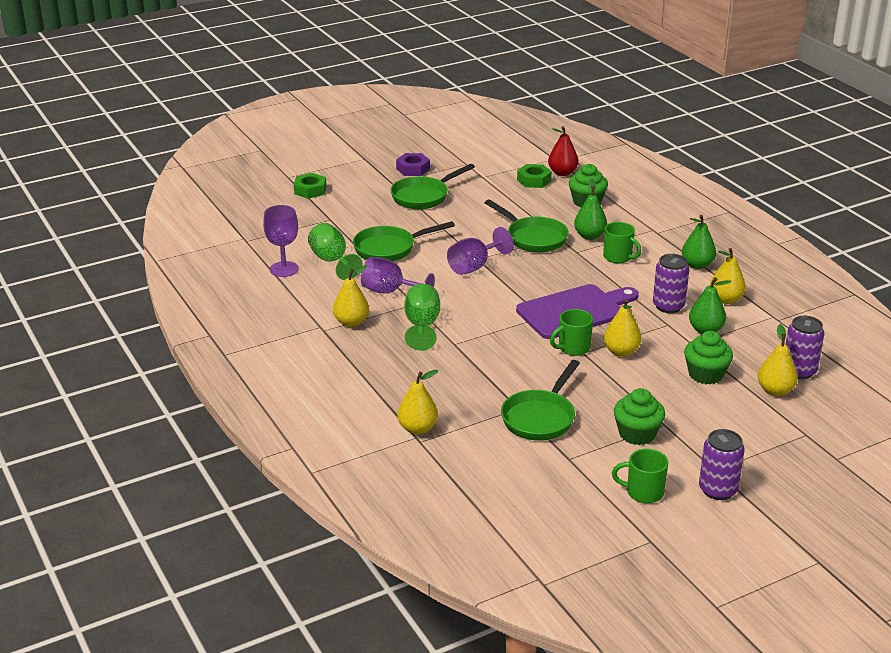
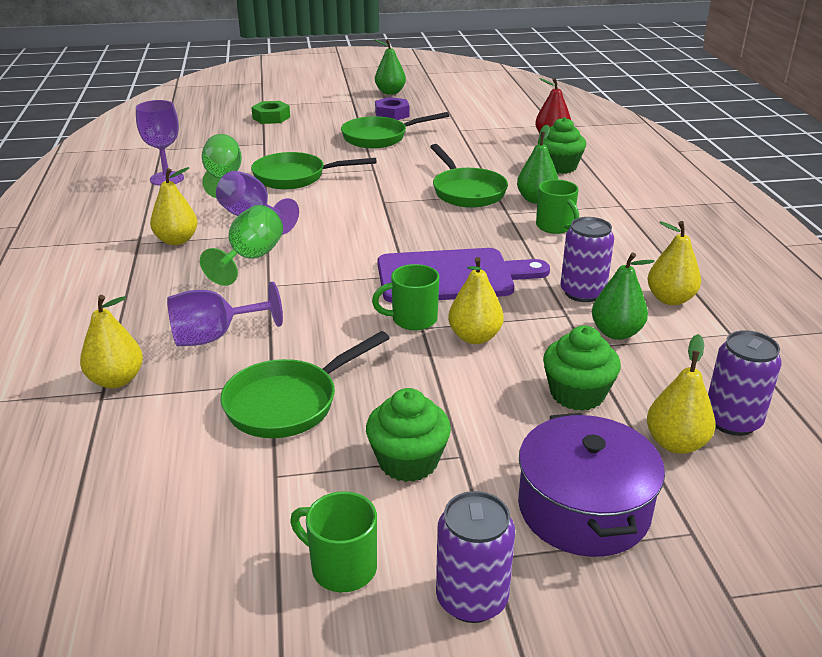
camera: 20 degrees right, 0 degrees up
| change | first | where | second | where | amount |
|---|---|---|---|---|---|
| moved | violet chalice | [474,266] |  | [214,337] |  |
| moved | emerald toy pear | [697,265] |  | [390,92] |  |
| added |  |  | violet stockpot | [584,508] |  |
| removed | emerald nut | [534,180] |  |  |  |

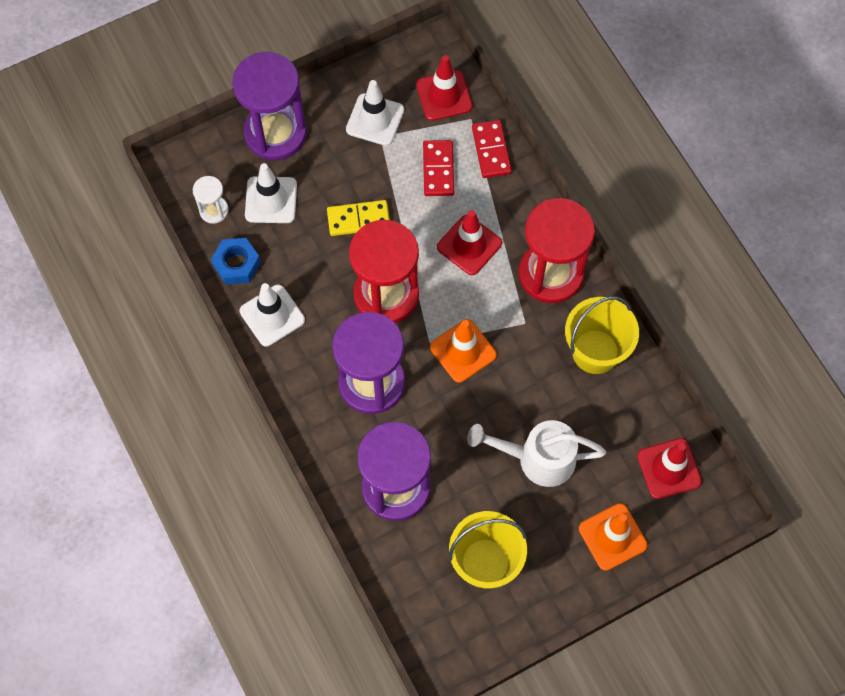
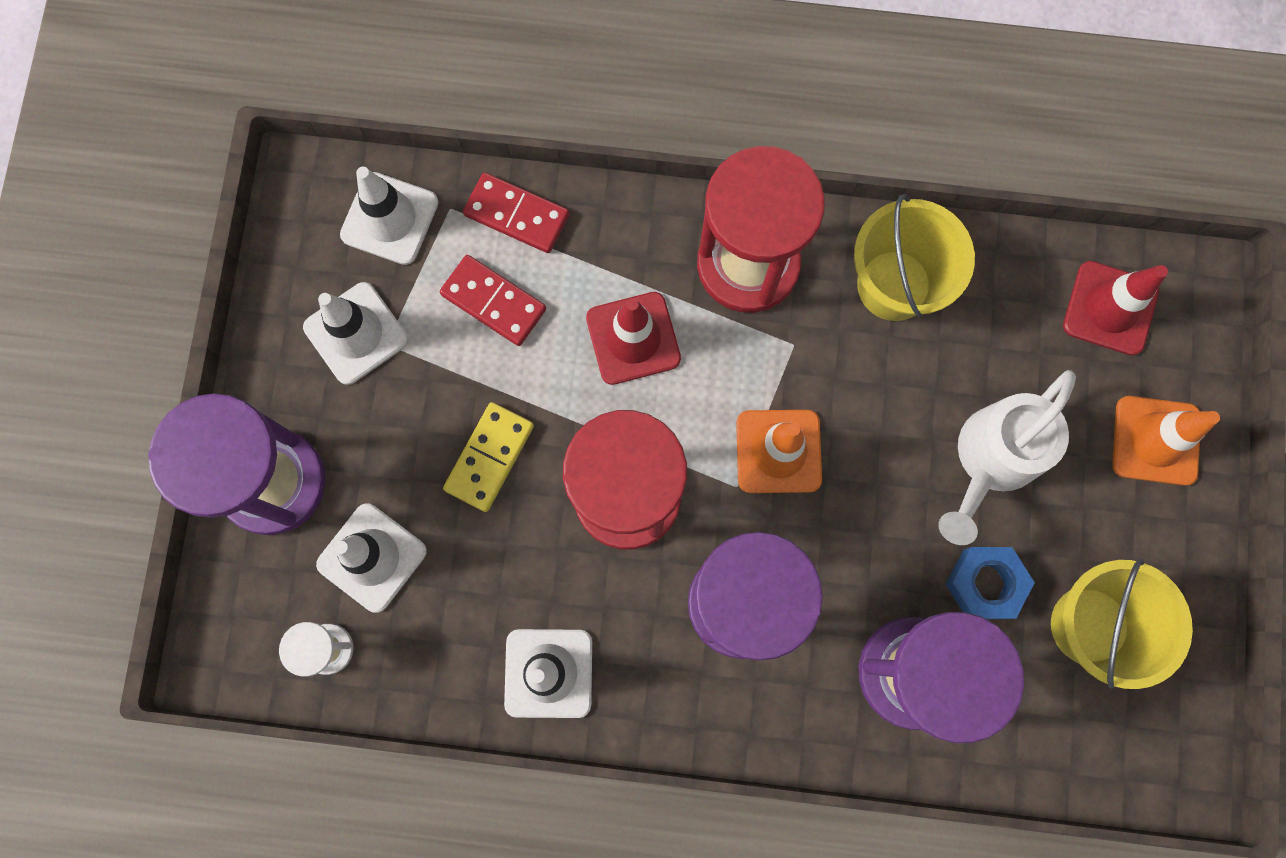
camera: 55 degrees left, 10 degrees up
| change | first | where | second | where | amount |
|---|---|---|---|---|---|
| recoloured | red safety cone | [444,96] | pure white safety cone | [389,218] |  |
| moved | royal blue nut | [236,264] |  | [985,584] |  |

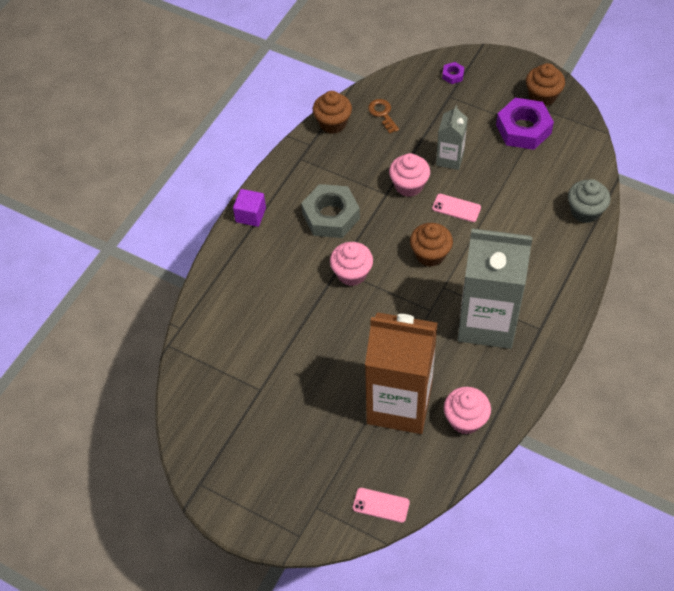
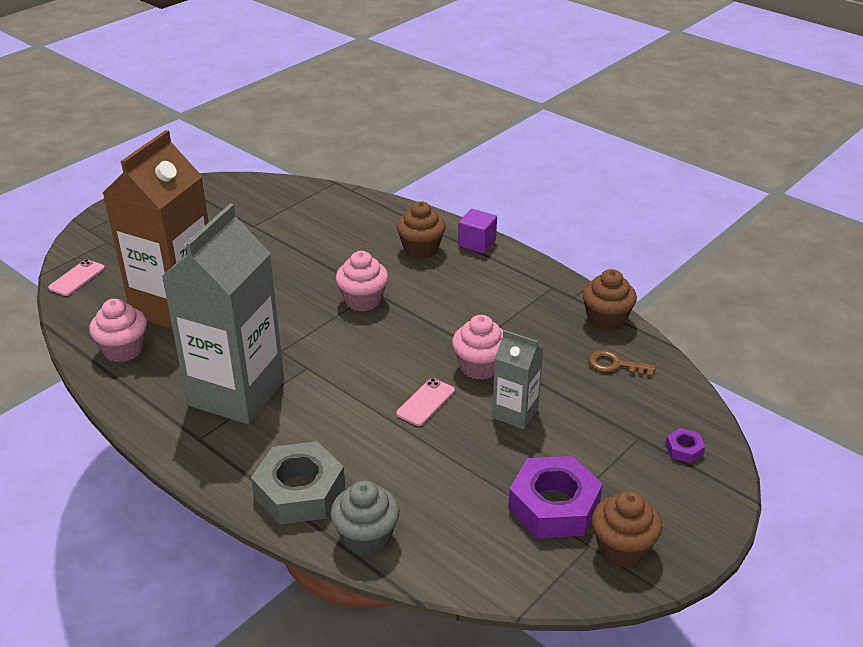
camera: 100 degrees right, 20 degrees down
| change | first | where | second | where | amount |
|---|---|---|---|---|---|
| moved | gray nut | [331,216] |  | [299,491] |  |
| moved | brown cupcake | [430,254] |  | [421,249] |  |
| turned | brown door key | [382,114] |  | [615,365] | 150 degrees counterclockwise |

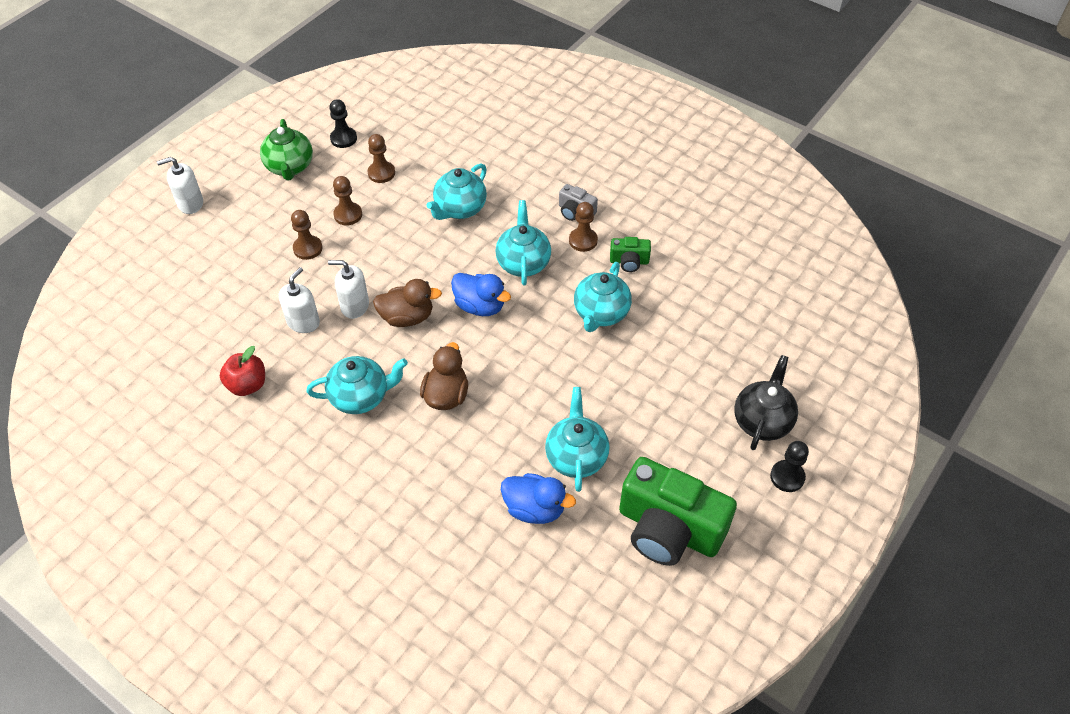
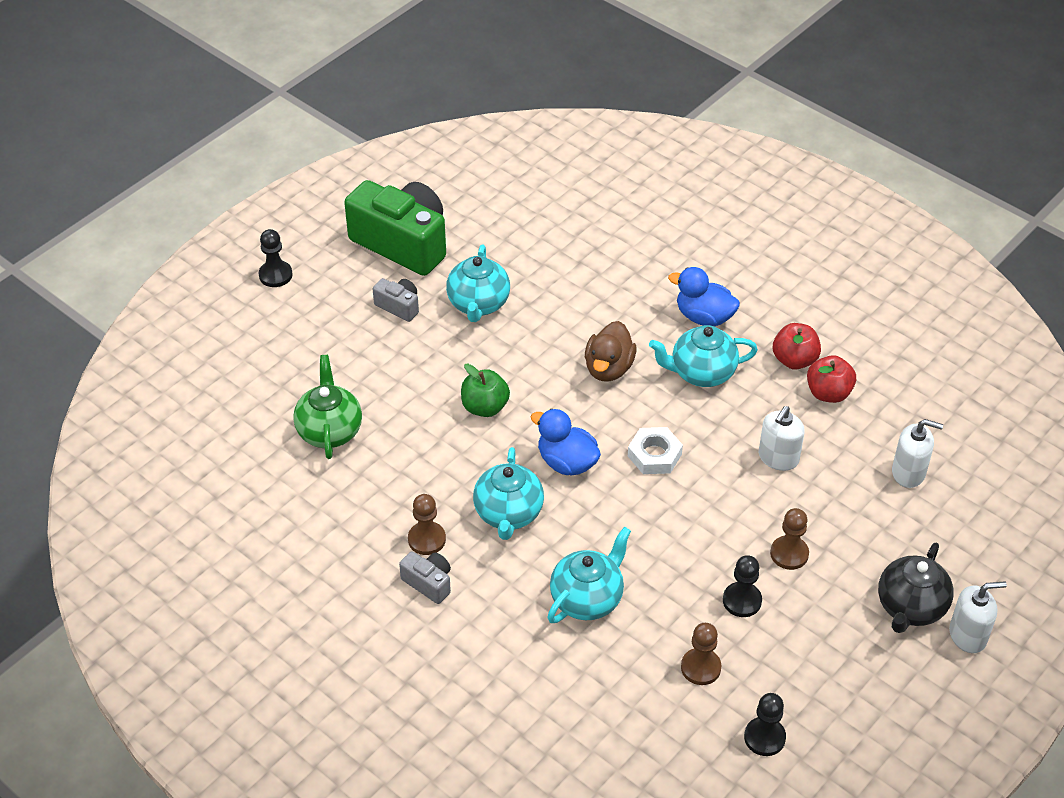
camera: 175 degrees left, 5 degrees down
| change | first | where | second | where | amount |
|---|---|---|---|---|---|
| moved | emerald tea pot | [290,167] |  | [329,431] |  |
| added |  |  | gray photo camera | [399,306] |  |
| added |  |  | emerald apple | [485,407] |  |
| replaced | brown toy duck | [407,317] | pure white nut | [654,455] |  |
| moved | royal blue toy duck | [534,509] |  | [704,317] |  |
| recoloured | brown game pawn | [348,215] | jet-black game pawn | [742,601] |  |
| added |  |  | red apple | [794,360] |  |
| moved | jet-black tea pot | [762,421] |  | [910,607] |  |
| moved | pure white soap dispenser | [354,306] |  | [908,472] |  |
| removed | teal tea pot | [601,314] |  |  |  |
| removed | emerald photo camera | [629,261] |  |  |  |

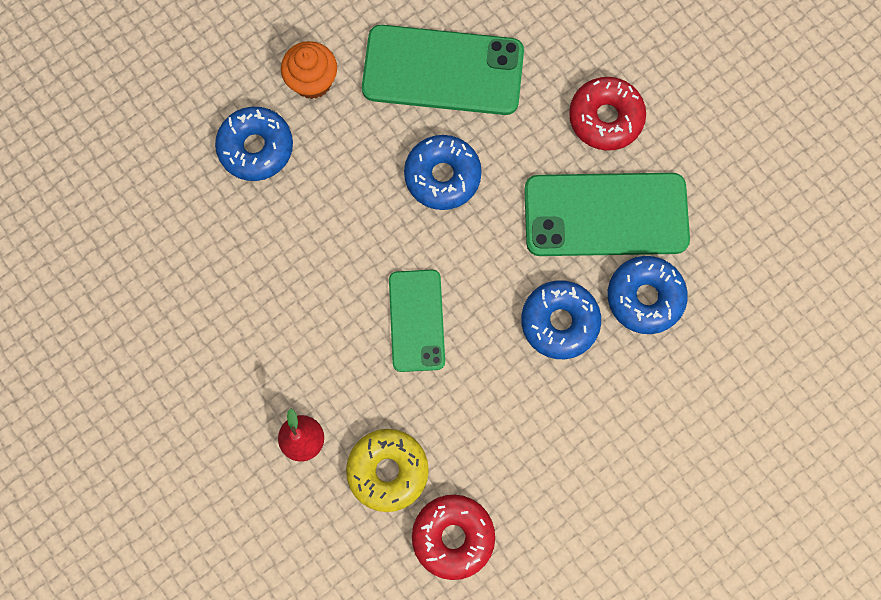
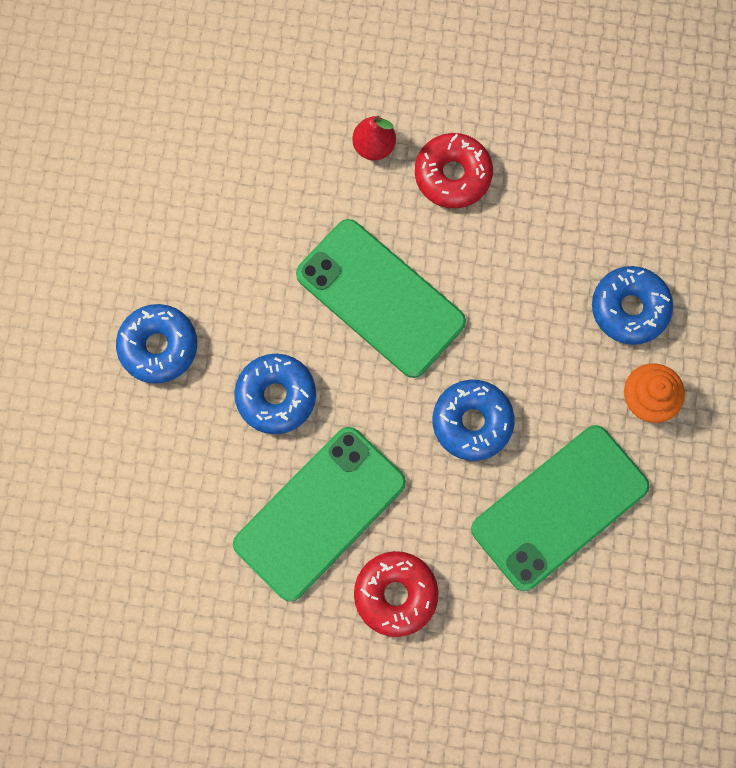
camera: 135 degrees right, 0 degrees up
| change | first | where | second | where | amount |
|---|---|---|---|---|---|
| moved | royal blue glazed donut | [644,297] |  | [158,346] |  |
| resized | emerald smartphone | [416,320] |  | [380,298] | x1.62 |
| moved | red glazed donut | [453,536] |  | [452,175] |  |
| removed | golden glazed donut | [388,471] |  |  |  |

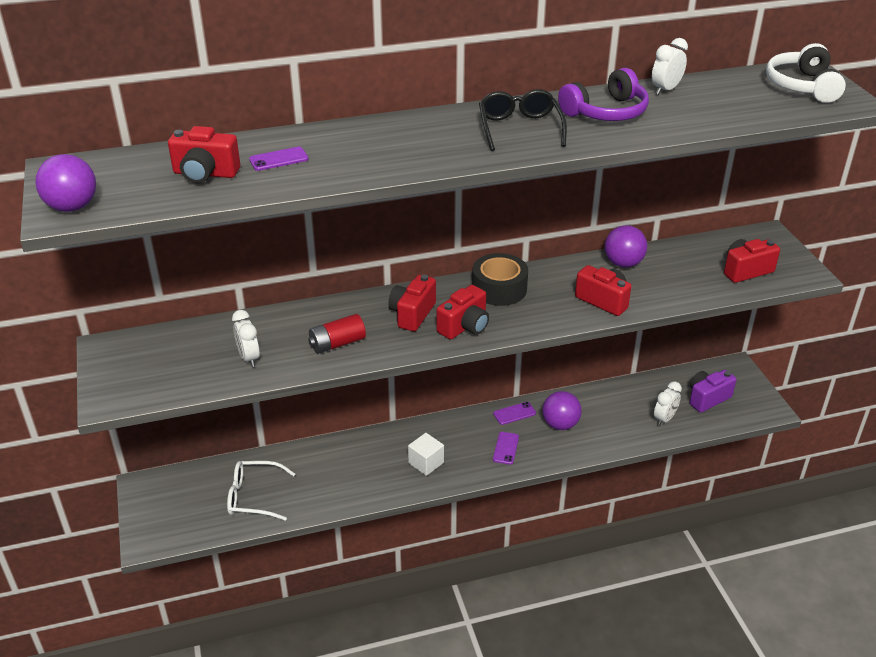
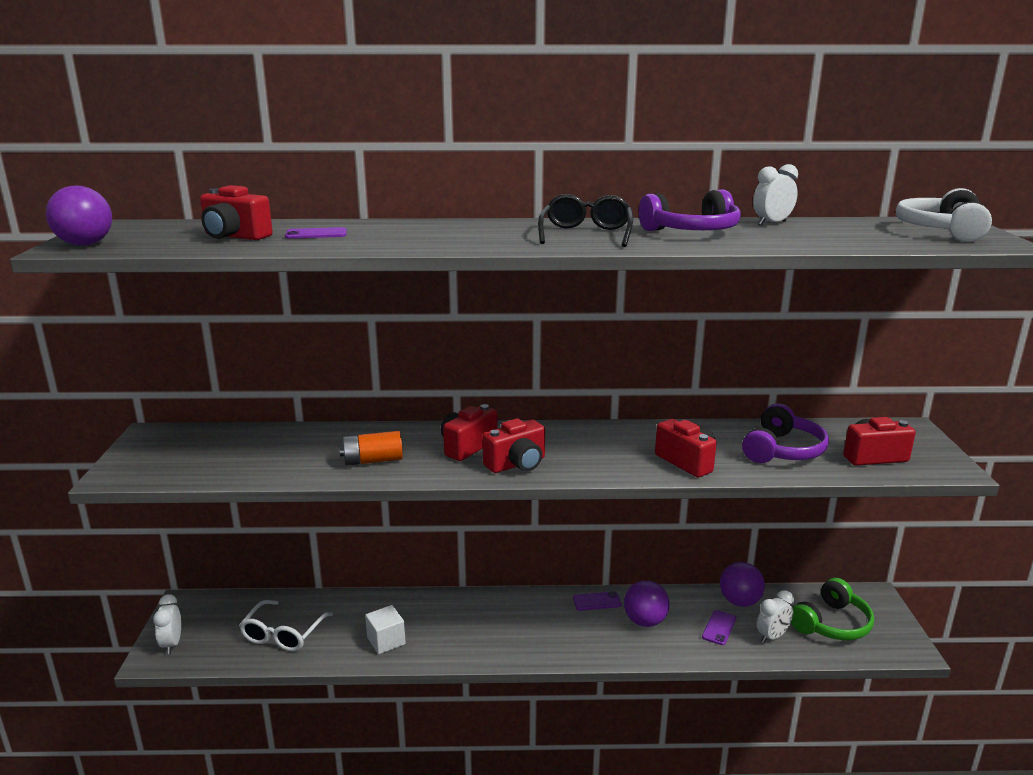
camera: 15 degrees right, 15 degrees down
| change | first | where | second | where | amount |
|---|---|---|---|---|---|
| moved | pure white alarm clock | [249,358] |  | [172,644] |  |
| turned | pure white glasses | [254,496] |  | [283,634] | 90 degrees counterclockwise |
| recoloured | red power cell | [337,343] | orange power cell | [372,460] |  |
| moved | pure white block | [426,463] |  | [386,641] |  |
| moved | violet smartphone | [505,448] |  | [719,628] |  |
| moved | violet ball | [623,263] |  | [739,602] |  |
| added |  |  | violet headphones | [782,450] |  |
| replaced | violet photo camera | [707,398] | emerald headphones | [831,624] |  |
| removed | jet-black roll of tape | [499,289] |  |  |  |

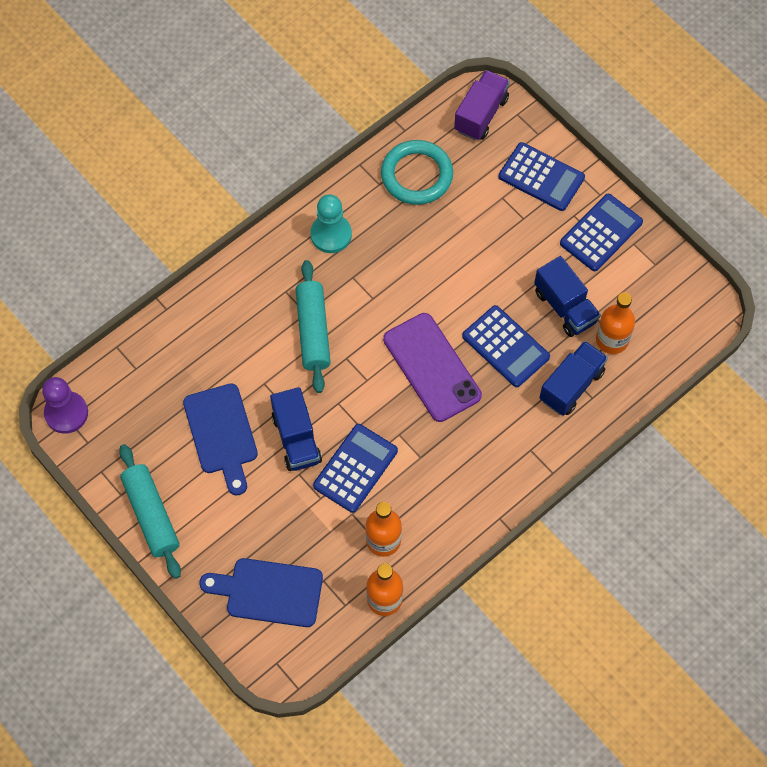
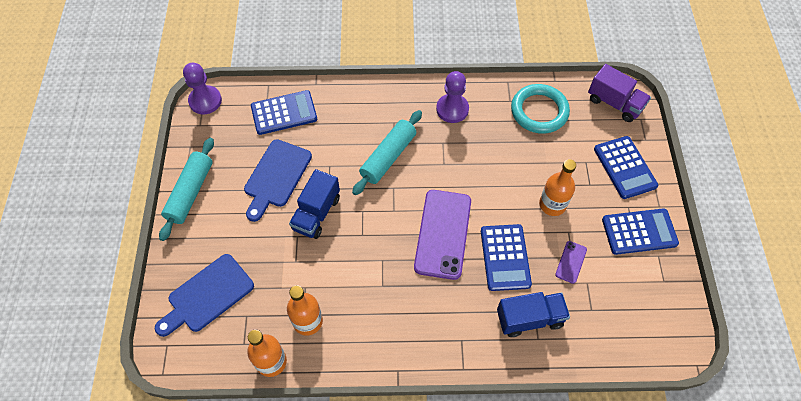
camera: 40 degrees right, 5 degrees down
| change | first | where | second | where | amount |
|---|---|---|---|---|---|
| turned | royal blue cutting board | [269,592] |  | [207,295] | 90 degrees counterclockwise |
| moved | royal blue pocket calculator | [355,468] |  | [284,113] |  |
| recoloured | teal game pawn | [331,235] | violet game pawn | [452,109] |  |
| moved | orange bottle | [612,340] |  | [552,204] |  |
| replaced | royal blue lorry | [565,307] | violet smartphone | [571,262] |  |
| turned | violet lorry | [481,114] |  | [614,103] | 60 degrees clockwise |

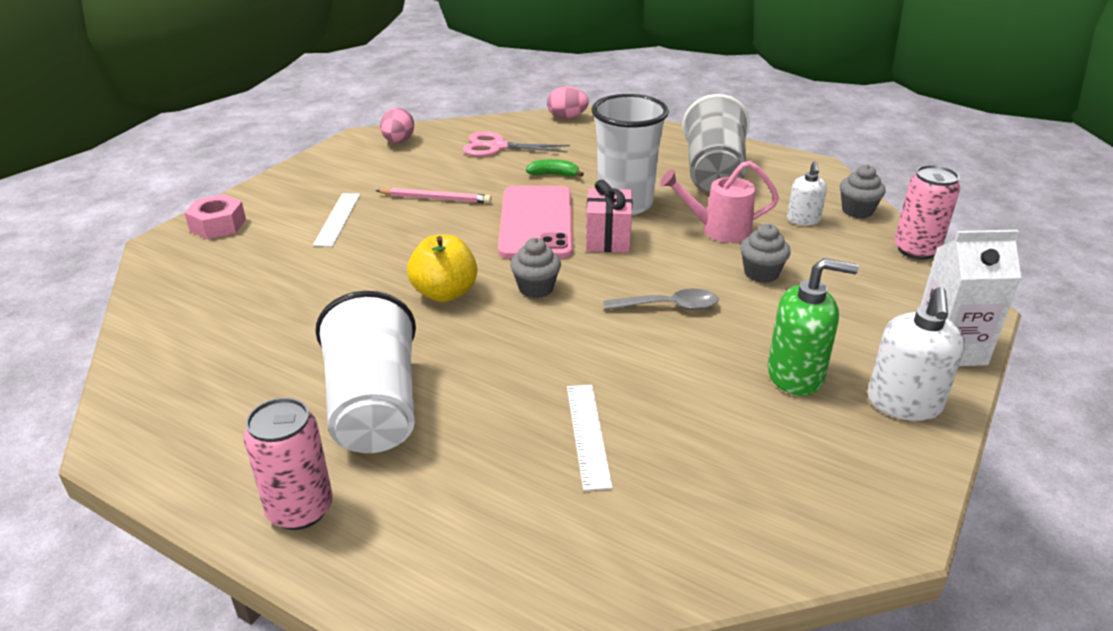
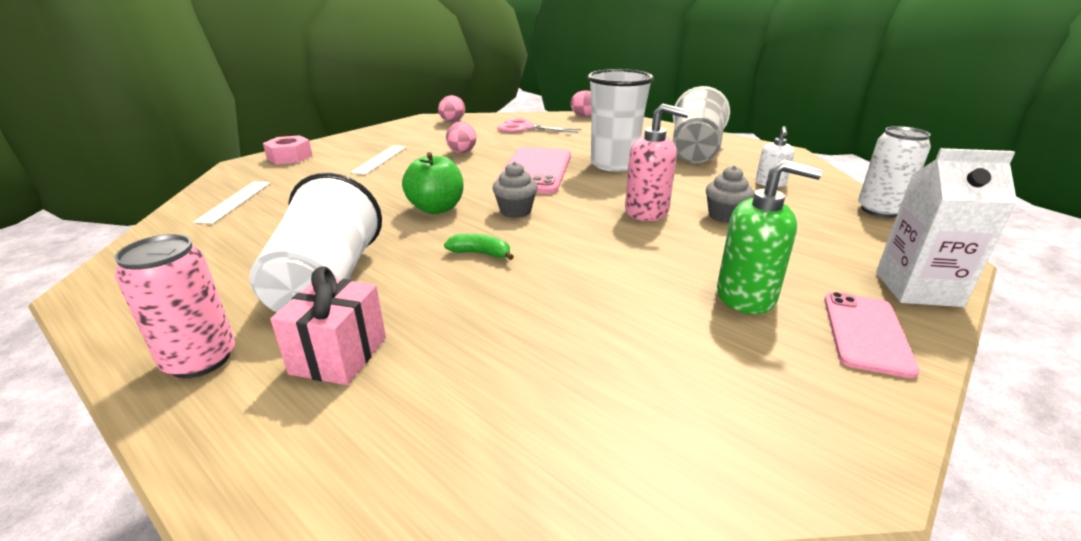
camera: 10 degrees right, 5 degrees down
| change | first | where | second | where | amount |
|---|---|---|---|---|---|
| moved | pure white ruler | [587,434] |  | [234,201] |  |
| moved | pink present | [608,239] |  | [339,355] |  |
| recoloured | golden apple | [444,293] | emerald apple | [436,208] |  |
| moved | emerald banana | [553,174] |  | [480,253] |  |
| replaced | pink pencil | [435,199] | pink egg | [462,153] |  |
| added |  |  | pink soap dispenser | [647,211] |  |
| replaced | pure white soap dispenser | [904,403] | pink smartphone | [866,333] |  |
| recoloured | pink can | [916,250] | pure white can | [879,210] |  |
| removed | gray spoon | [668,307] |  |  |  |
| removed | pink sprinkling can | [718,230] |  |  |  |
| removed | gray cupcake | [857,211] |  |  |  |

